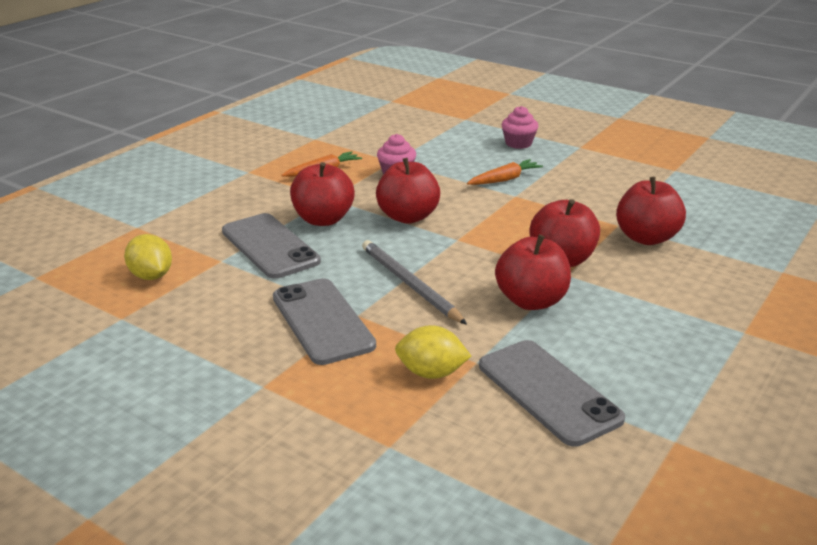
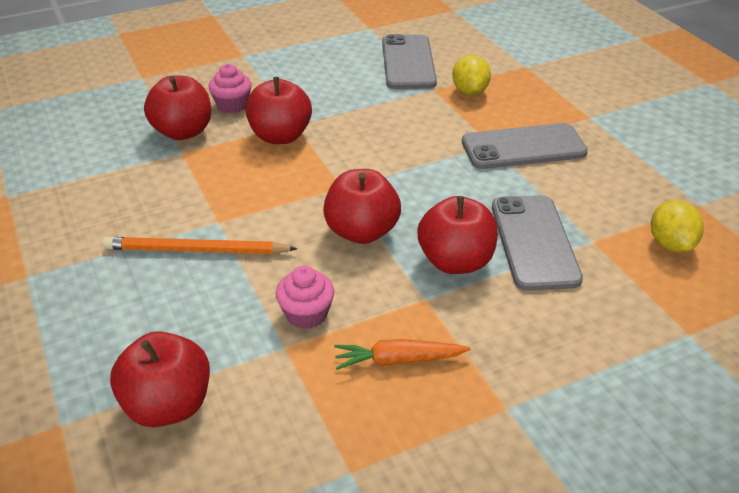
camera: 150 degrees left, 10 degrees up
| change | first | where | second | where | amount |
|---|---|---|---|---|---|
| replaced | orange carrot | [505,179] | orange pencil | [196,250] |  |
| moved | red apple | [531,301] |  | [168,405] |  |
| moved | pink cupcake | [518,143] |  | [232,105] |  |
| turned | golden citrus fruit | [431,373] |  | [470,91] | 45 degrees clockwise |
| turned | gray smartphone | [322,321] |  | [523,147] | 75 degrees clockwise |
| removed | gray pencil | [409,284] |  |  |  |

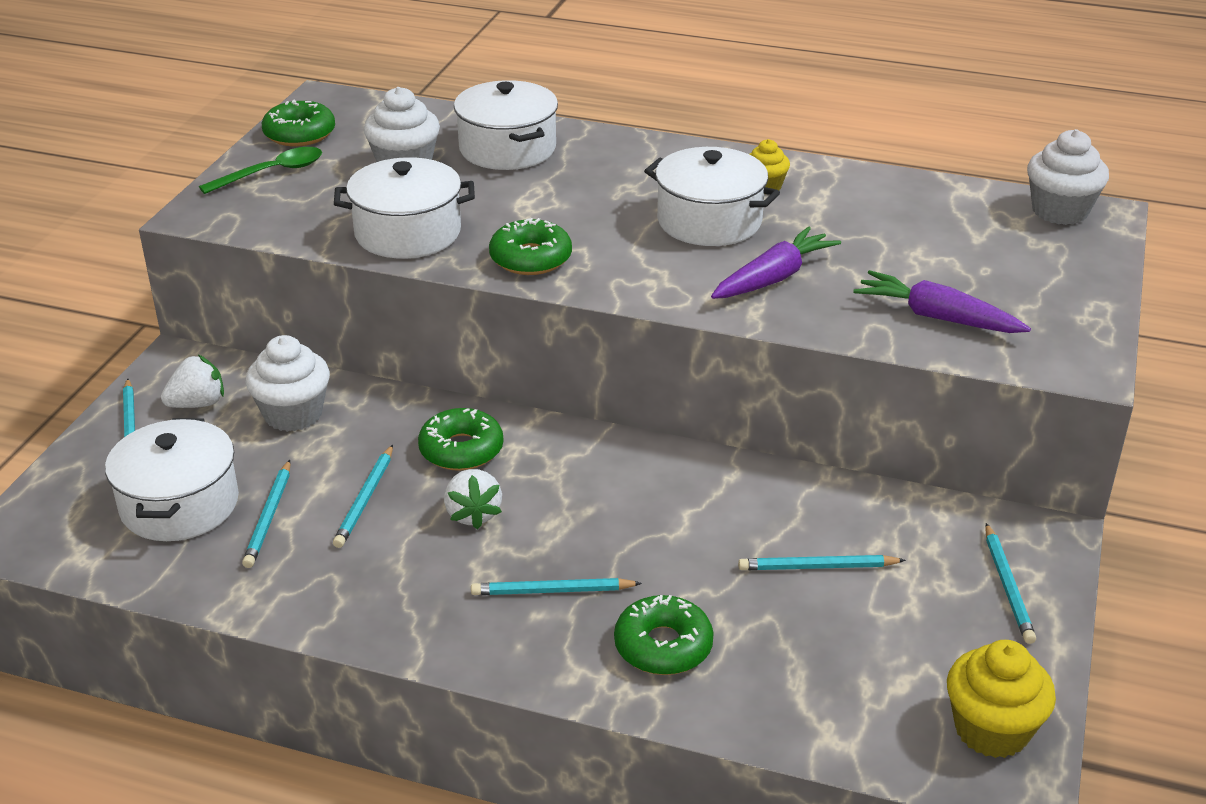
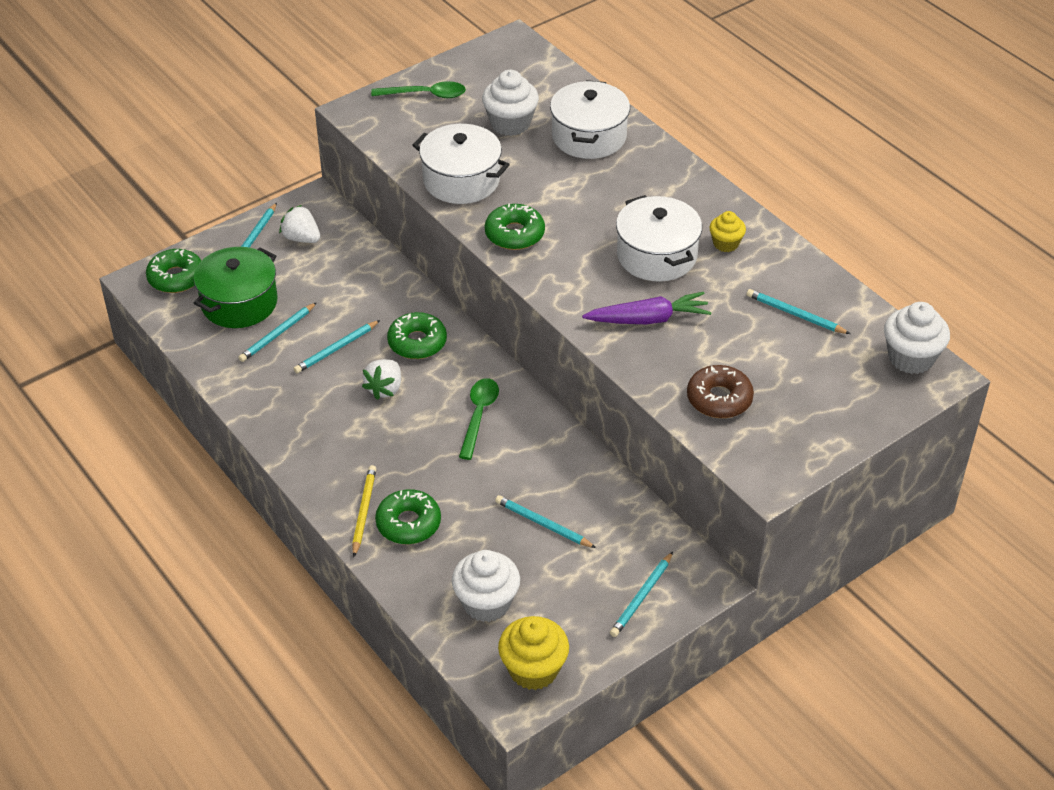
camera: 35 degrees right, 10 degrees up
| change | first | where | second | where | amount |
|---|---|---|---|---|---|
| moved | emerald glazed donut | [299,134] |  | [176,277] |  |
| recoloured | pure white stockpot | [179,504] | emerald stockpot | [239,303] |  |
| turned | pure white berry | [198,404] |  | [301,238] | 150 degrees counterclockwise |
| added |  |  | golden pencil | [364,511] |  |
| moved | pure white cupcake | [293,414] |  | [486,603] |  |
| added |  |  | emerald spoon | [479,416] |  |
| replaced | violet carrot | [938,317] | brown glazed donut | [719,399] |  |
| moved | teal pencil | [552,591] |  | [795,314] |  |

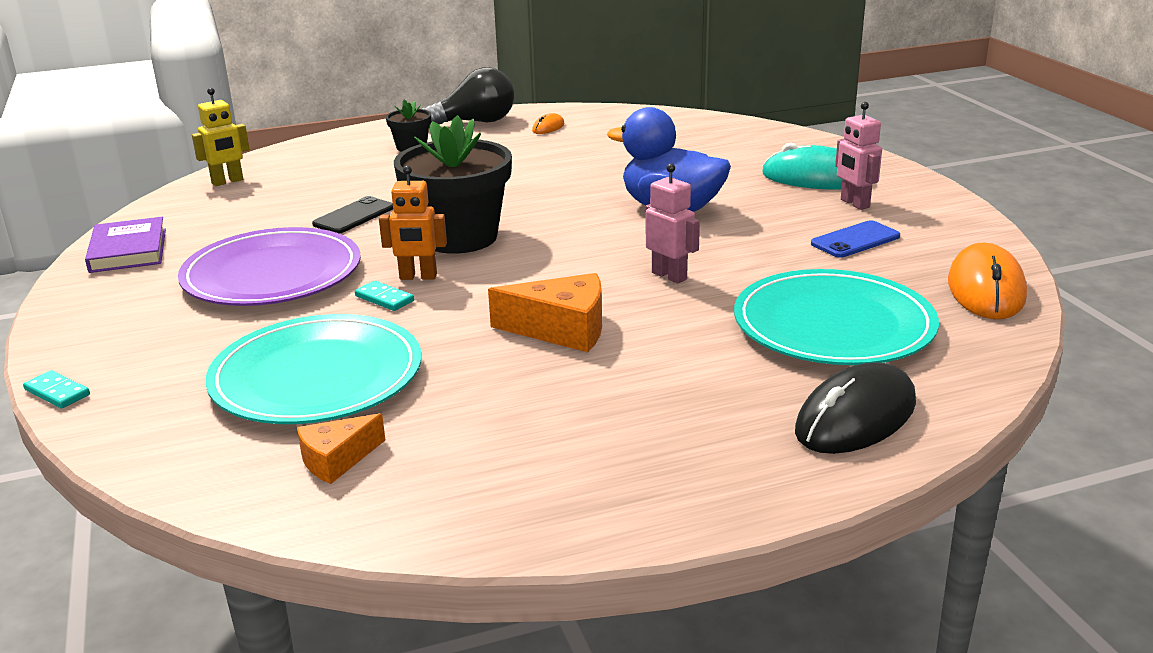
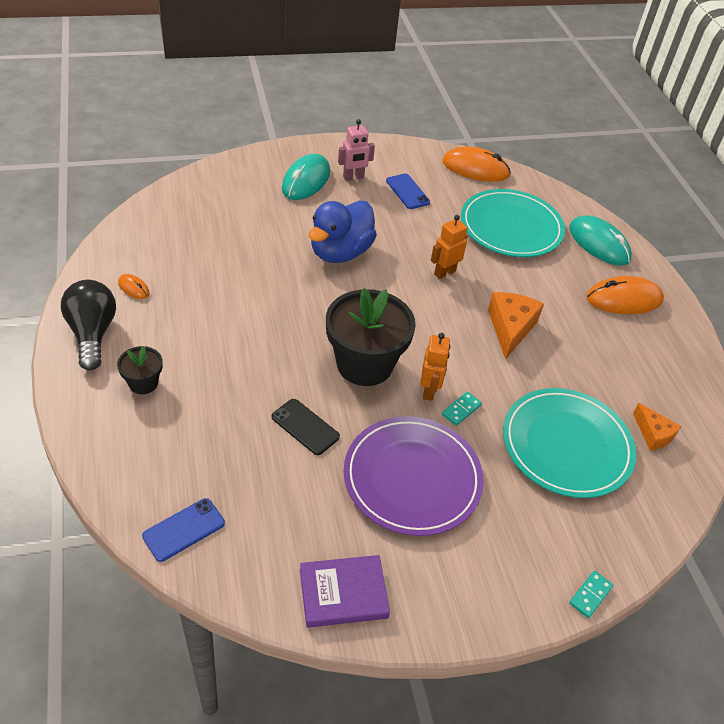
camera: 90 degrees left, 20 degrees up
| change | first | where | second | where | amount |
|---|---|---|---|---|---|
| replaced | golden robot | [227,182] | royal blue smartphone | [184,529] |  |
| recoloured | pink robot | [669,276] | orange robot | [444,272] |  |
| recoloured | jet-black PC mouse | [856,417] | teal PC mouse | [599,244] |  |
| added |  |  | orange PC mouse | [624,299] |  |

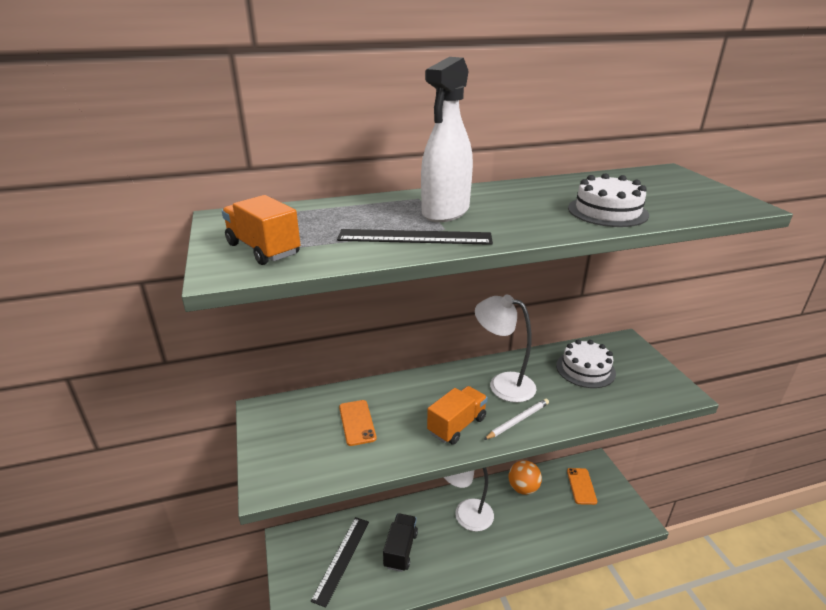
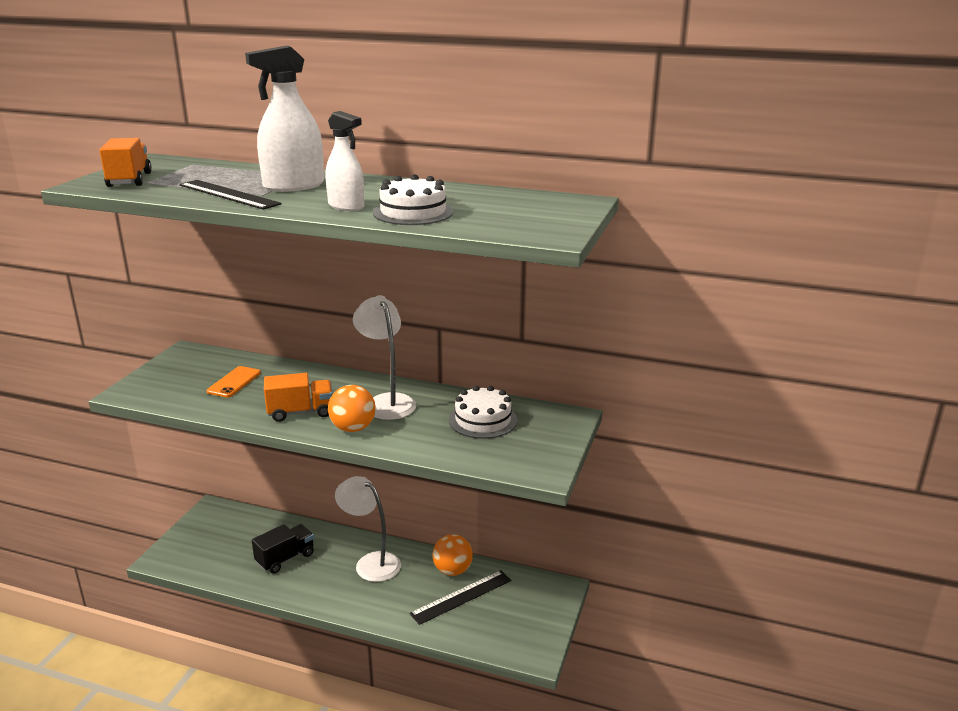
camera: 35 degrees right, 5 degrees down
| change | first | where | second | where | amount |
|---|---|---|---|---|---|
| added |  |  | pure white sprayer | [346,206] |  |
| replaced | pure white pencil | [517,420] | orange ball | [353,428] |  |
| moved | jet-black ruler | [341,559] |  | [461,597] |  |
| removed | orange smartphone | [581,486] |  |  |  |

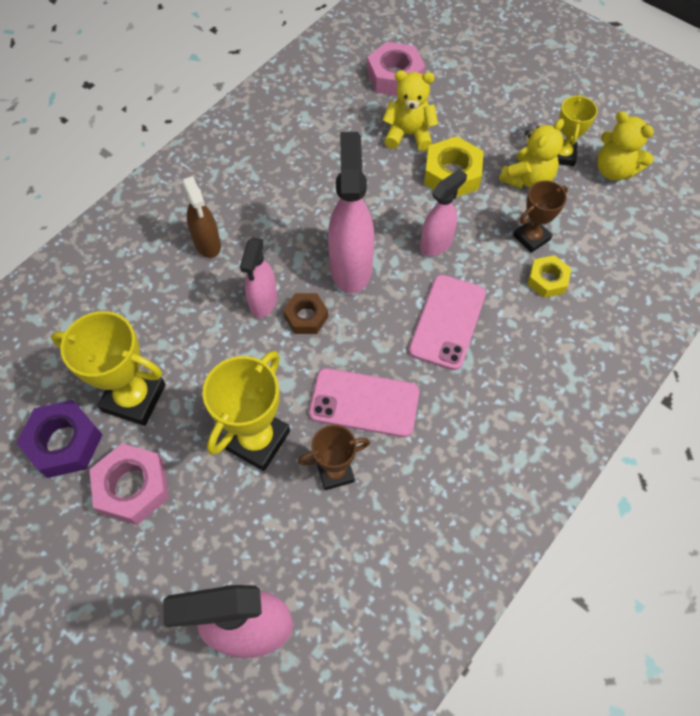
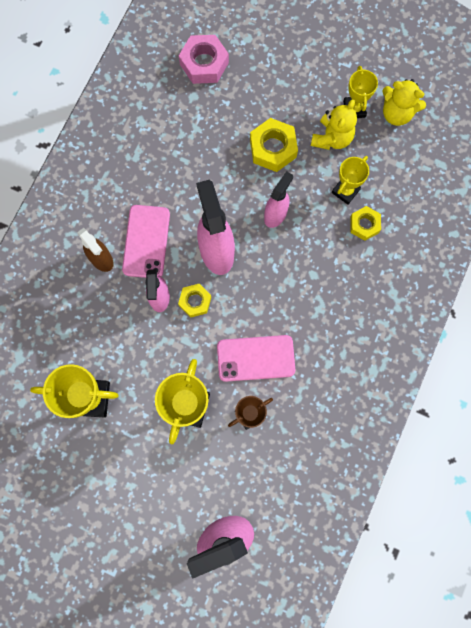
camera: 15 degrees left, 15 degrees up
| change | first | where | second | where | amount |
|---|---|---|---|---|---|
| moved | pink smartphone | [447,322] |  | [146,241] |  |
| recoloured | brown nut | [306,317] | golden nut | [195,301] |  |
| recoloured | brown trophy | [531,238] | golden trophy | [345,191] |  |
| removed | violet nut | [64,443] |  |  |  |
| removed | pink nut | [133,487] |  |  |  |
| removed | golden teddy | [408,134] |  |  |  |

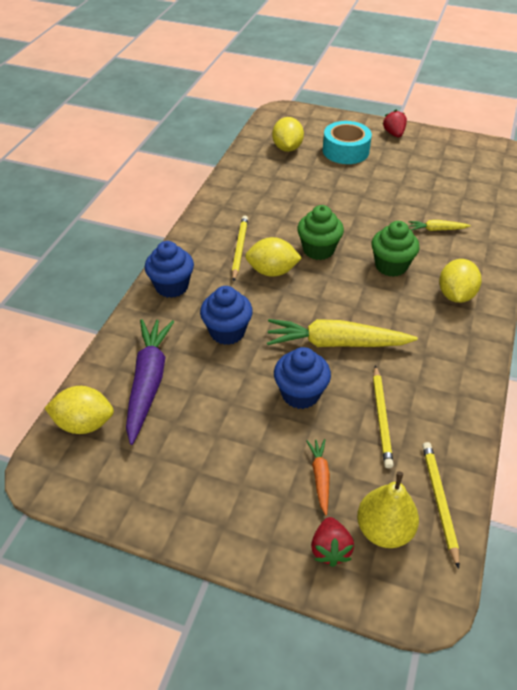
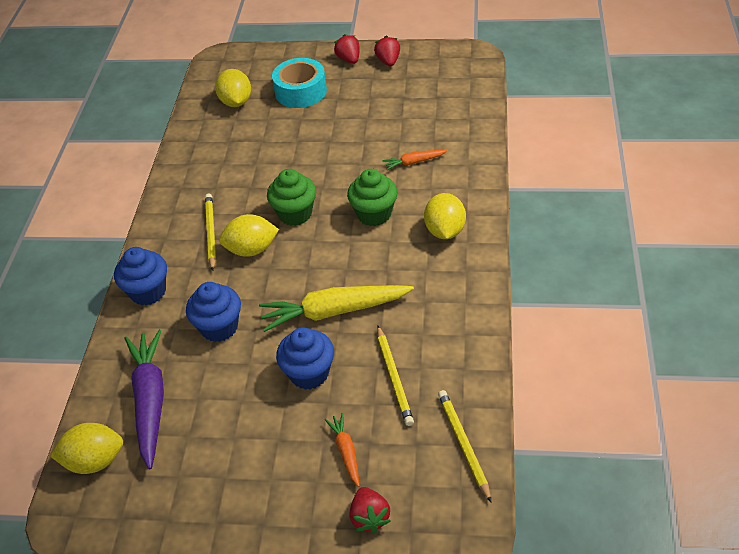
camera: 10 degrees left, 0 degrees up
| change | first | where | second | where | amount |
|---|---|---|---|---|---|
| added |  |  | red berry | [388,61] |  |
| recoloured | golden carrot | [436,229] | orange carrot | [414,162] |  |
| removed | golden toy pear | [384,529] |  |  |  |

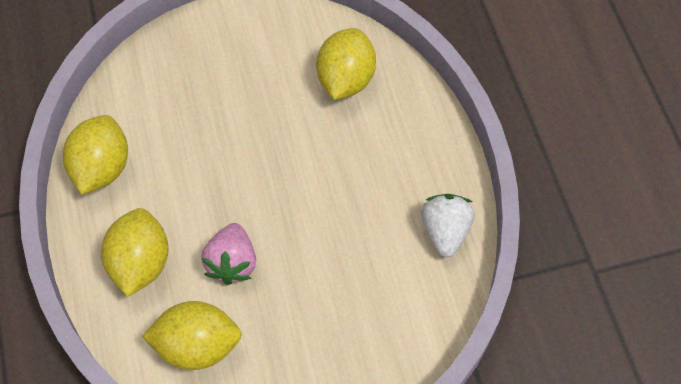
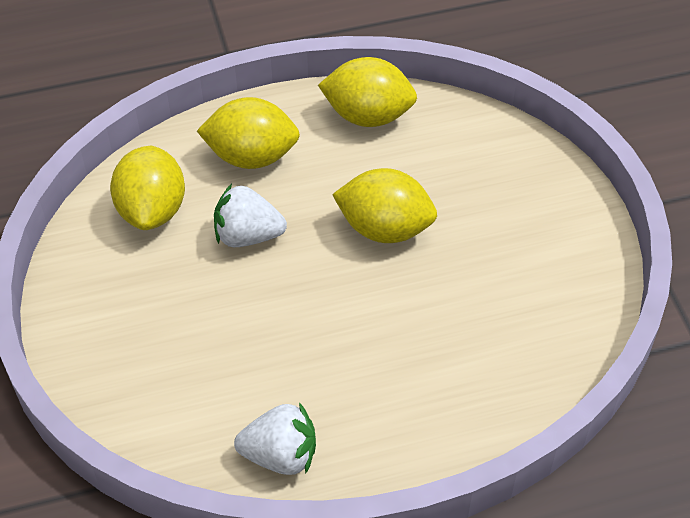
camera: 90 degrees right, 10 degrees down
| change | first | where | second | where | amount |
|---|---|---|---|---|---|
| recoloured | pink berry | [232,262] | pure white berry | [248,235] |  |
| moved | golden citrus fruit | [345,79] |  | [385,228] |  |

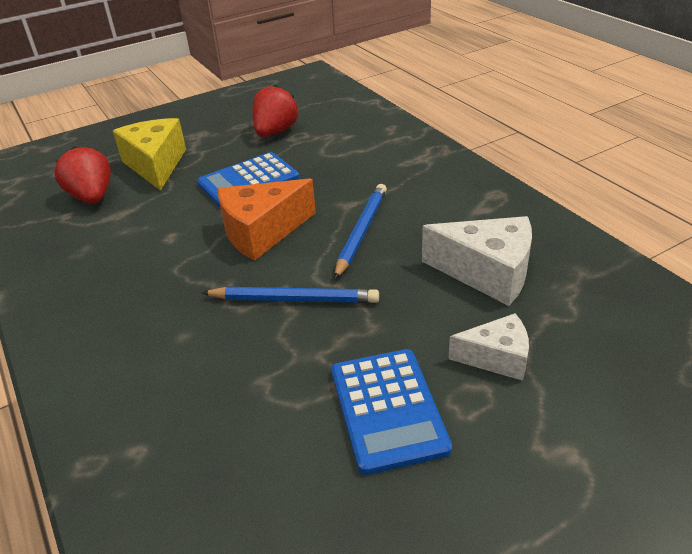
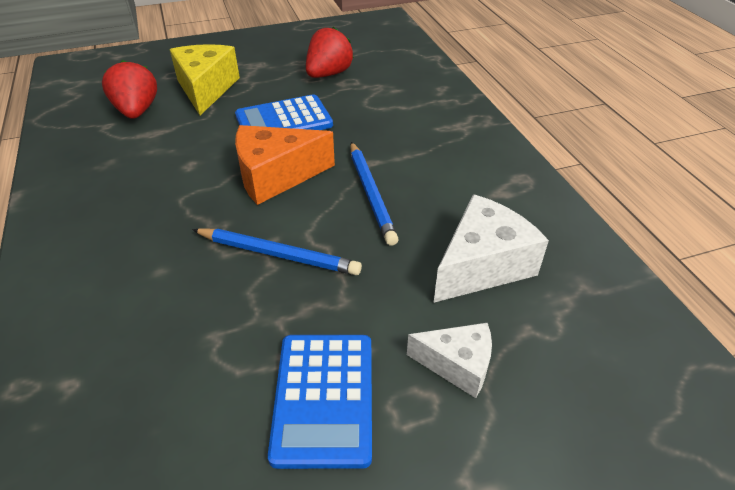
camera: 10 degrees right, 5 degrees up
| change | first | where | second | where | amount |
|---|---|---|---|---|---|
| turned | royal blue pencil | [361,231] |  | [371,194] | 135 degrees clockwise |
| turned | pure white cheese | [487,273] |  | [482,265] | 75 degrees counterclockwise |

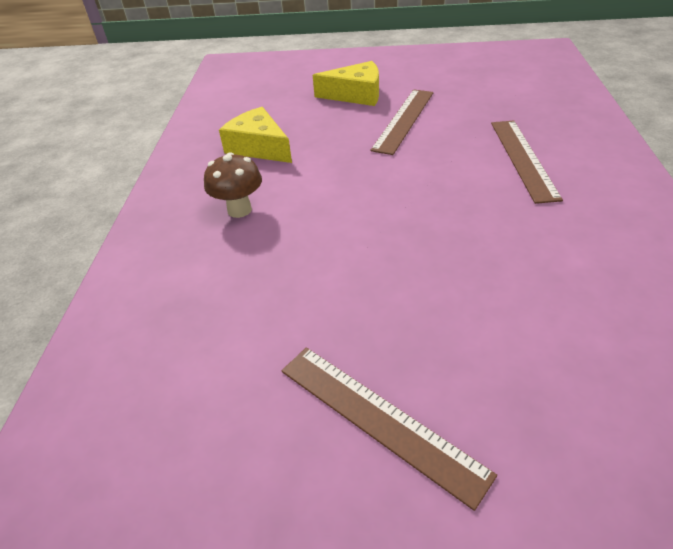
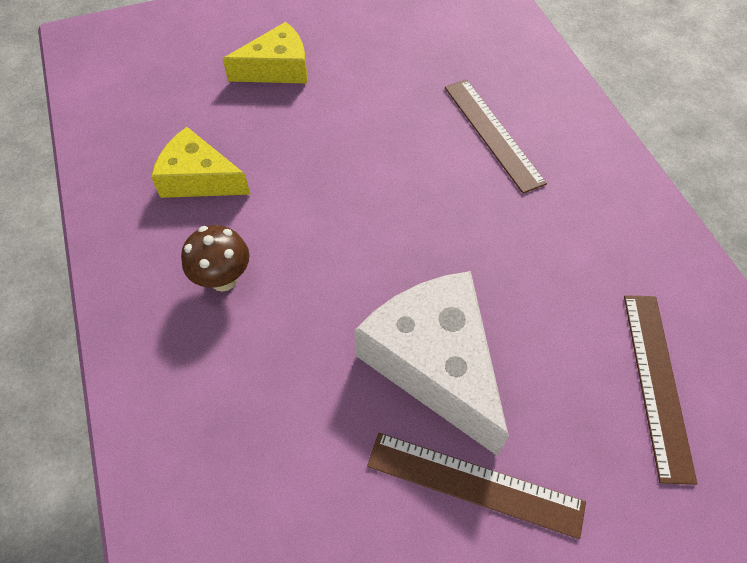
camera: 25 degrees left, 15 degrees up
| change | first | where | second | where | amount |
|---|---|---|---|---|---|
| added |  |  | pure white cheese | [435,362] |  |
| moved | brown ruler | [404,120] |  | [657,383] |  |

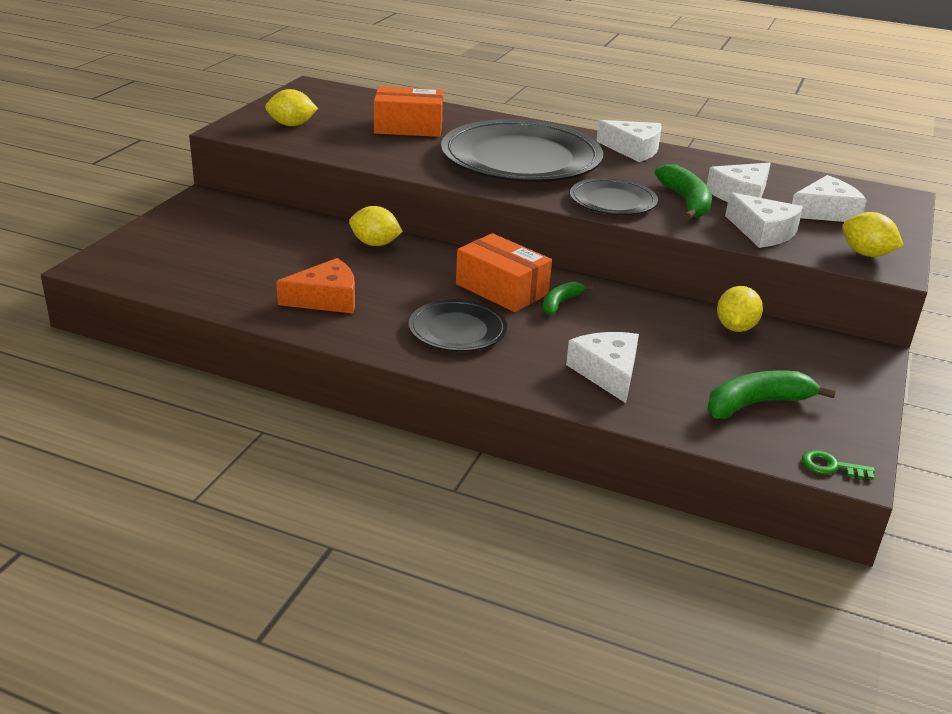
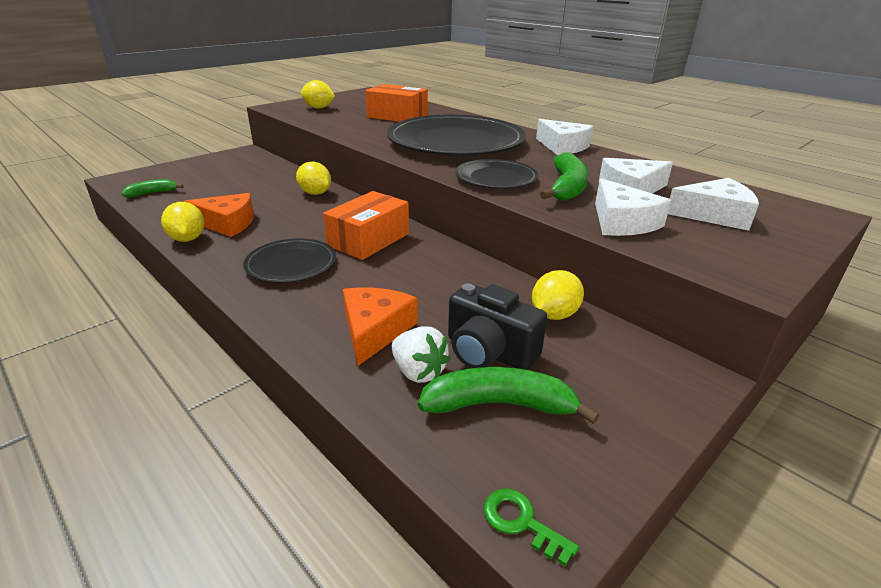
camera: 25 degrees right, 0 degrees up
| change | first | where | second | where | amount |
|---|---|---|---|---|---|
| moved | emerald banana | [560,303] |  | [152,193] |  |
| moved | golden citrus fruit | [866,254] |  | [187,239] |  |
| turned | orange parcel | [502,289] |  | [369,240] | 60 degrees clockwise |
| recoloured | pure white cheese | [607,373] | orange cheese | [374,330] |  |
| added |  |  | pure white berry | [418,372] |  |
| added |  |  | jet-black photo camera | [489,352] |  |

